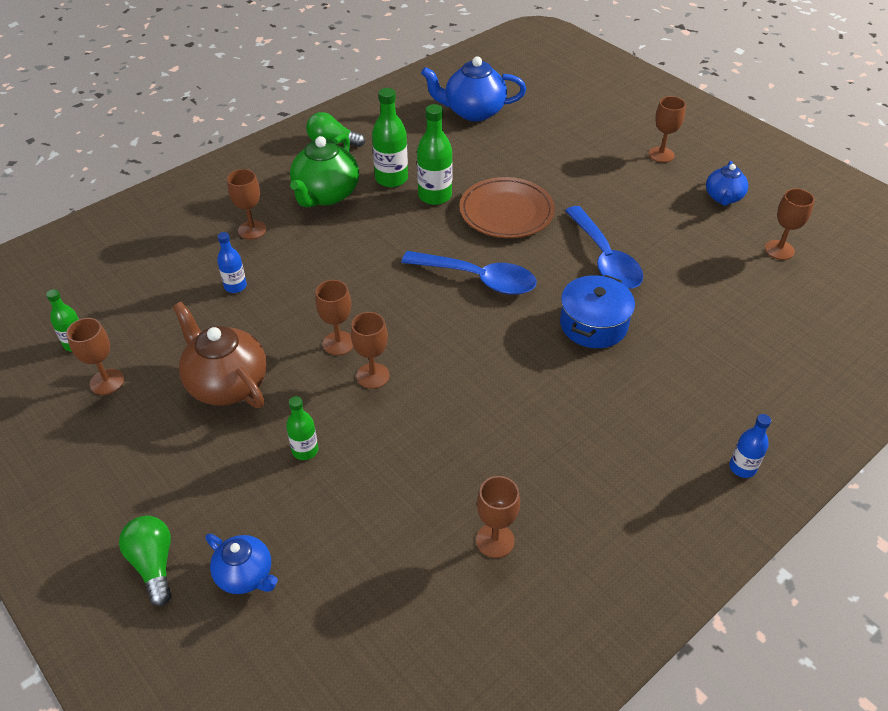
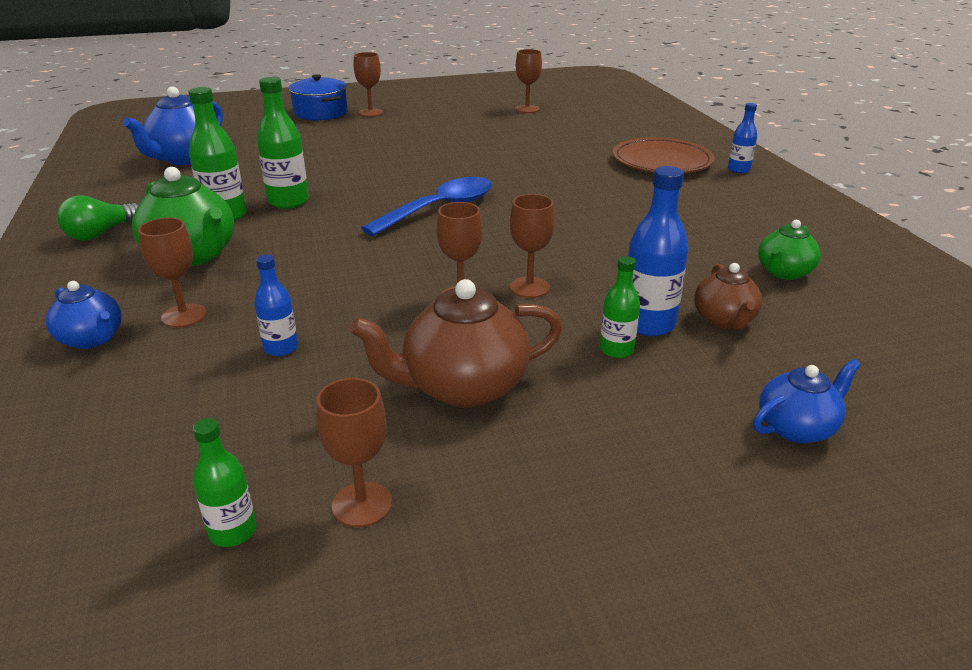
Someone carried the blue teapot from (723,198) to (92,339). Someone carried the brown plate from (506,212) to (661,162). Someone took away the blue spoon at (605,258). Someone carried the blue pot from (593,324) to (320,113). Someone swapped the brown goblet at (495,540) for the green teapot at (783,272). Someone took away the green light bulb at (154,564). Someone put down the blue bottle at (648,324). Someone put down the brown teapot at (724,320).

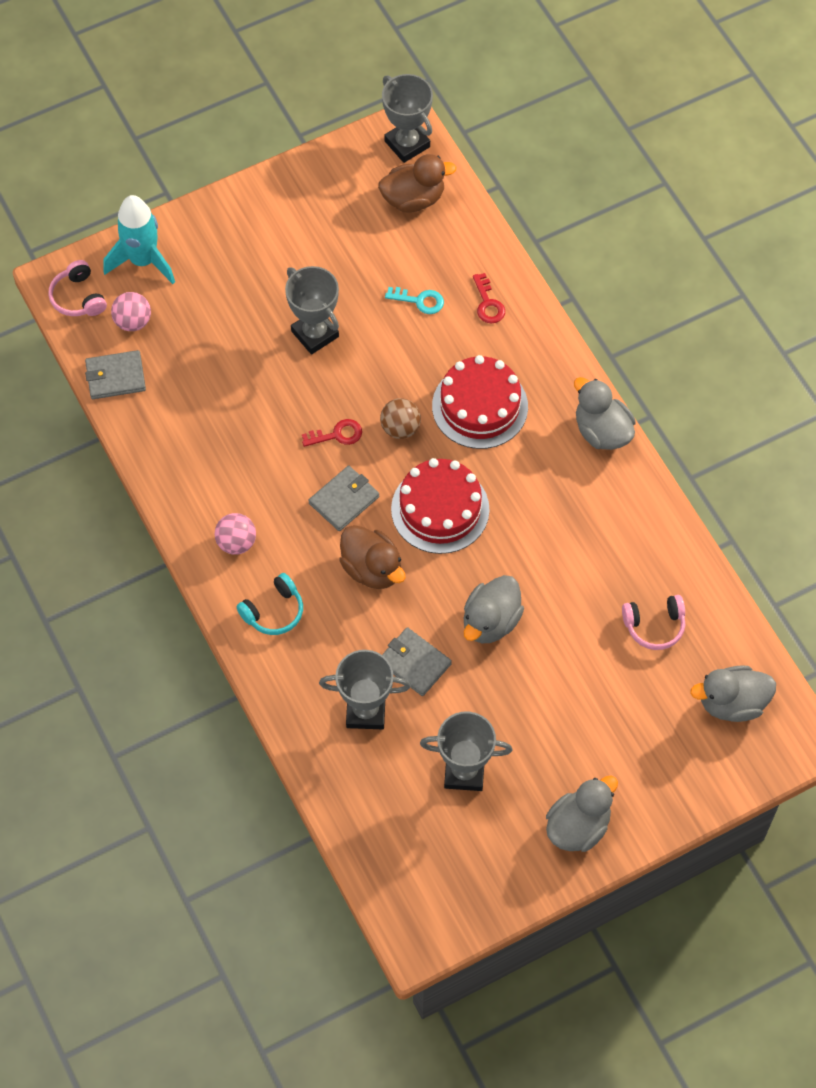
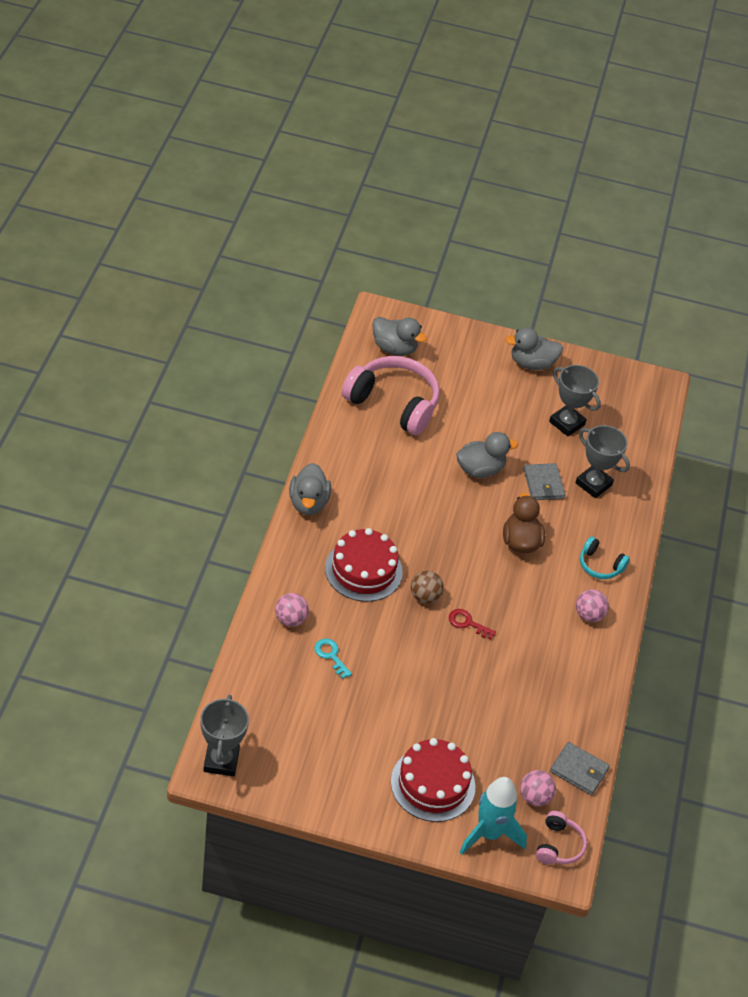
Someone took away the brown duck at (413,199). Someone took away the grey trophy at (315,334). Someone swapped the red key at (488,304) for the pink ball at (290,619). Someone carried the red cake from (440,509) to (433,784). Someone took away the grey wallet at (344,500). Someone rotated the turquoise headphones at (274,611) by 150 degrees counterclockwise. Someone scaled the pink headphones at (654,626) by 2.07.

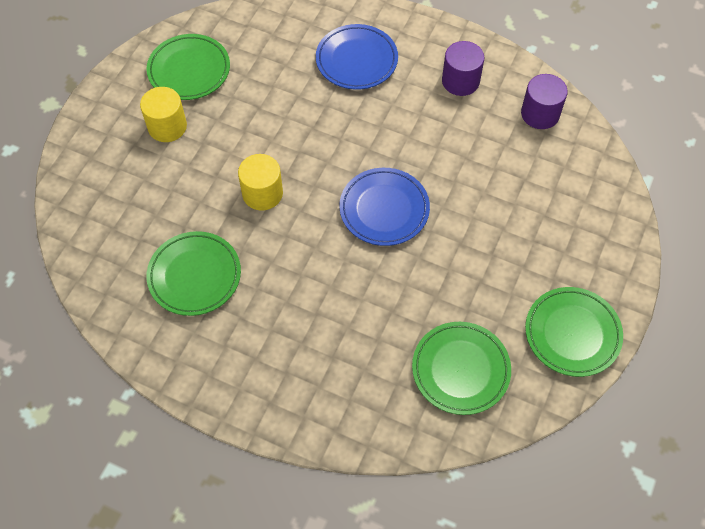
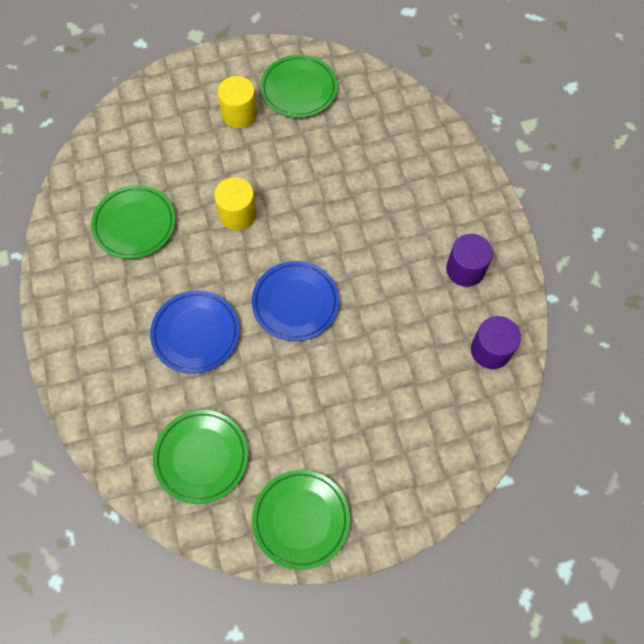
Someone carried the blue plate from (356,60) to (196,333).

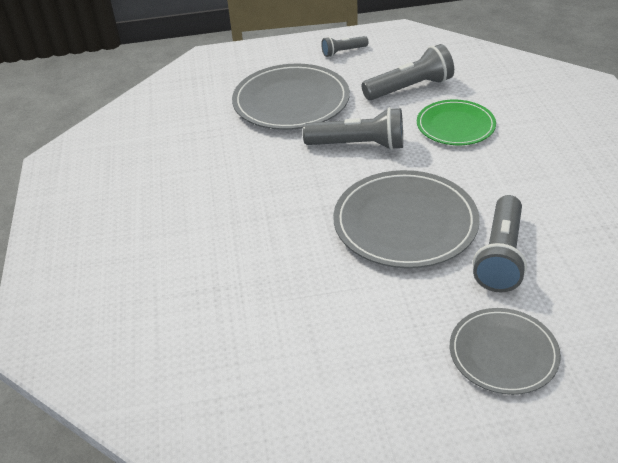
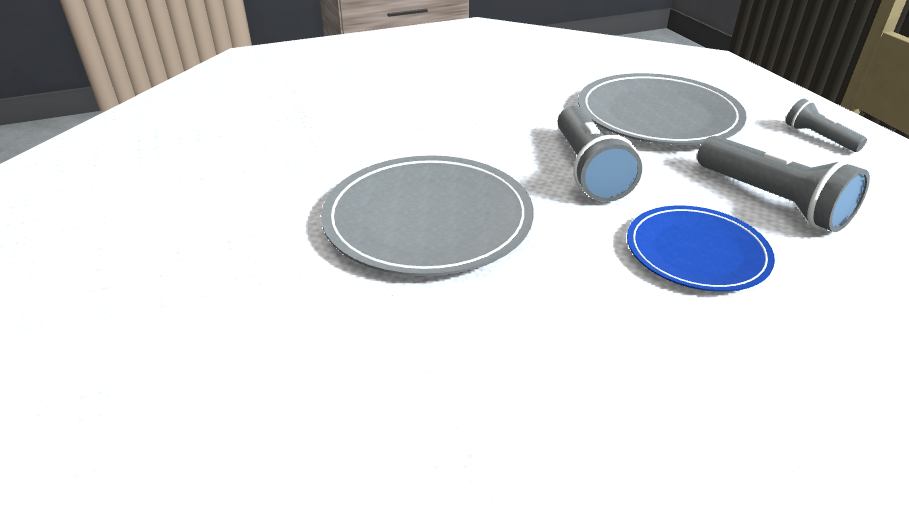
Someone repainted the green plate at (455,125), which became the blue plate at (696,252). Someone took away the grey flashlight at (501,256). Someone took away the grey plate at (503,353).

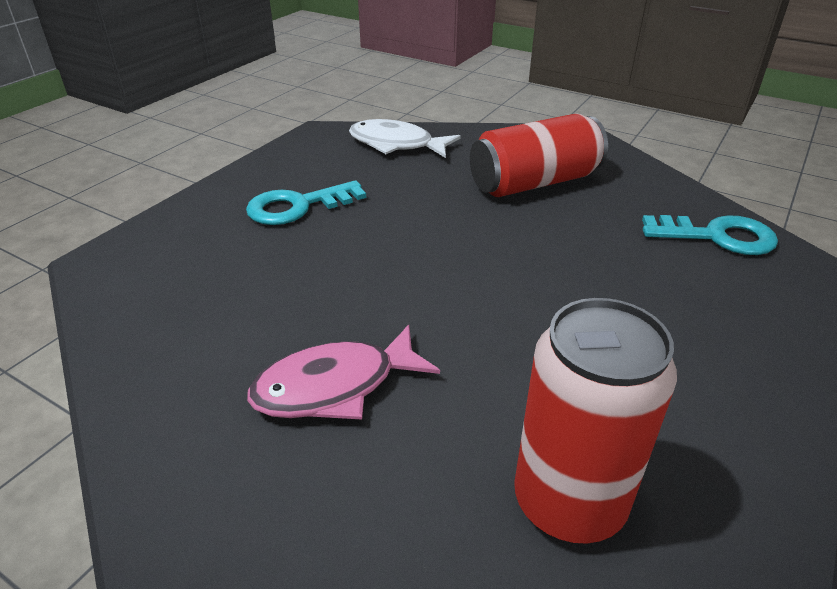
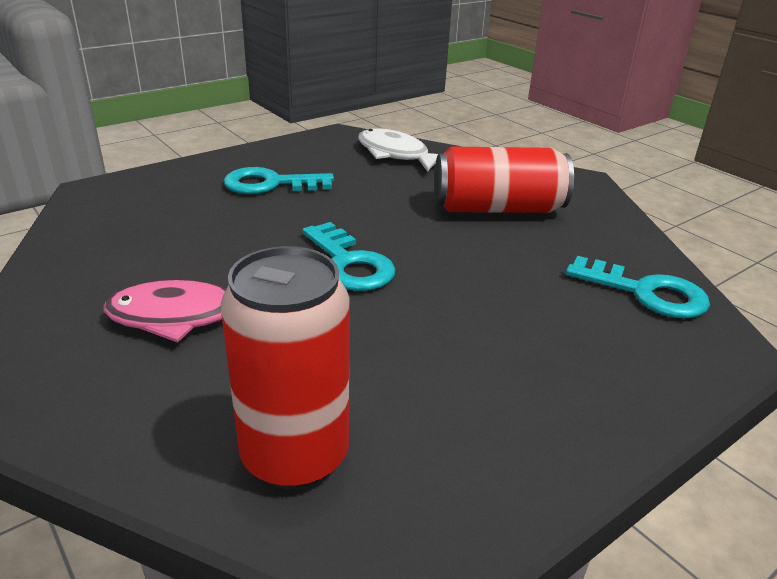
Someone put down the turquoise key at (350,263).

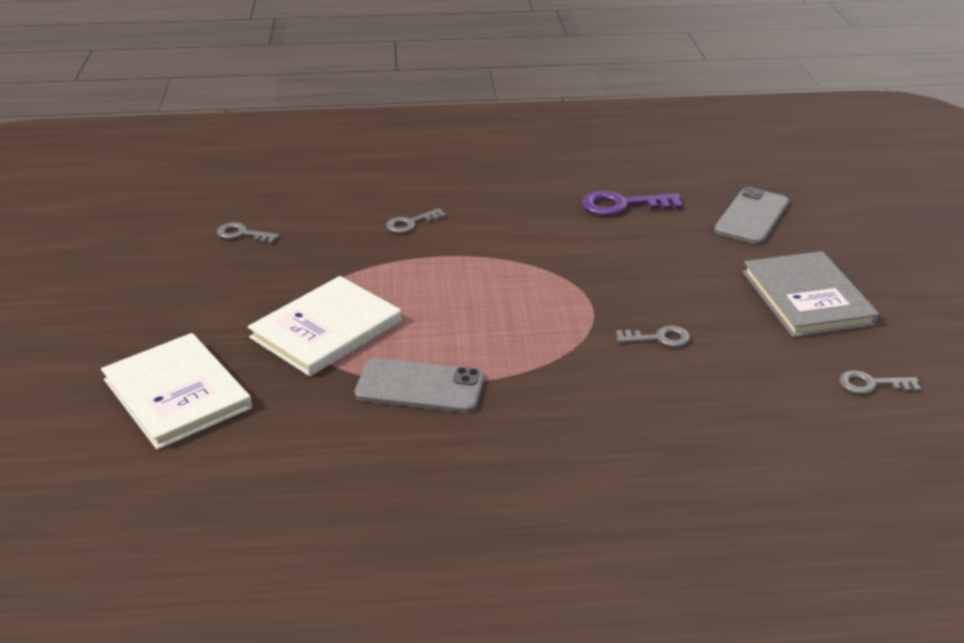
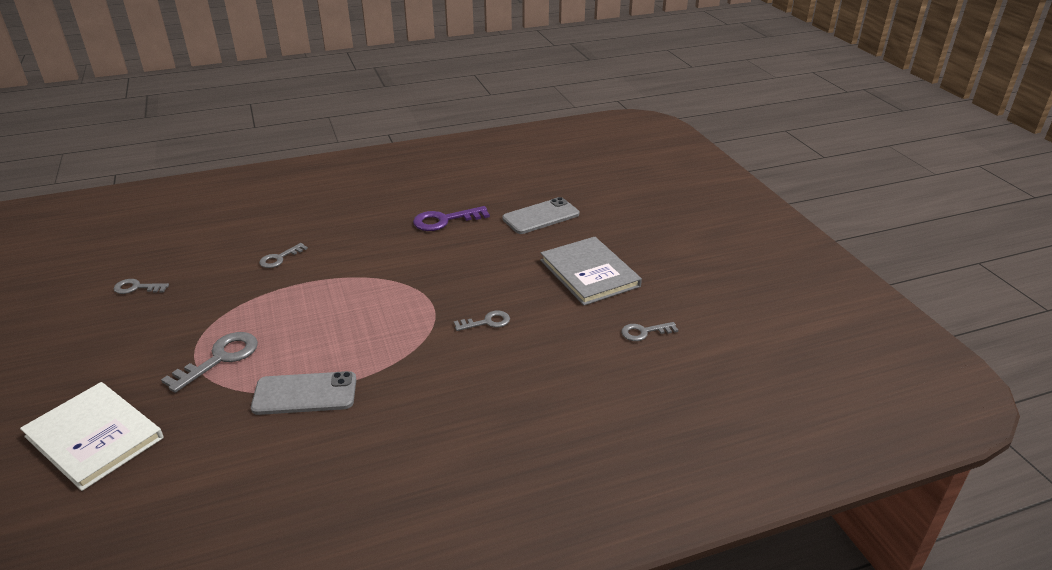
Someone rotated the grey phone at (751,217) by 45 degrees clockwise. Someone swapped the white book at (326,329) for the grey key at (220,358).

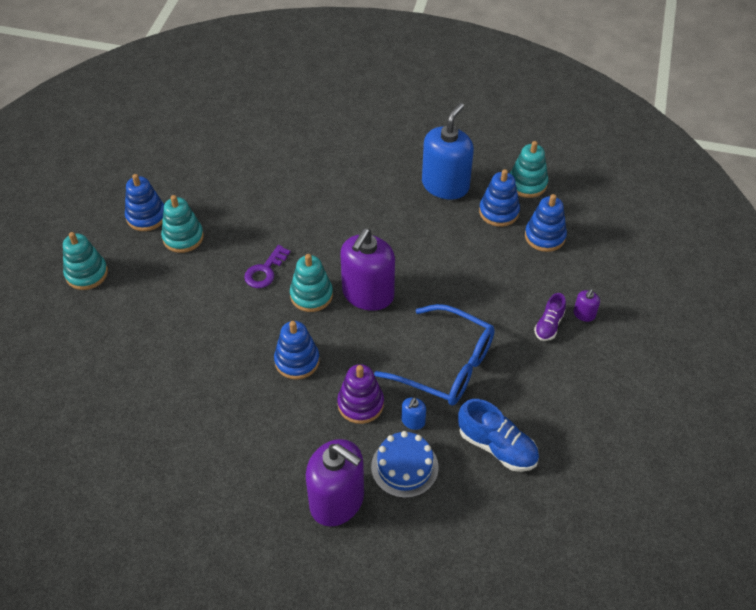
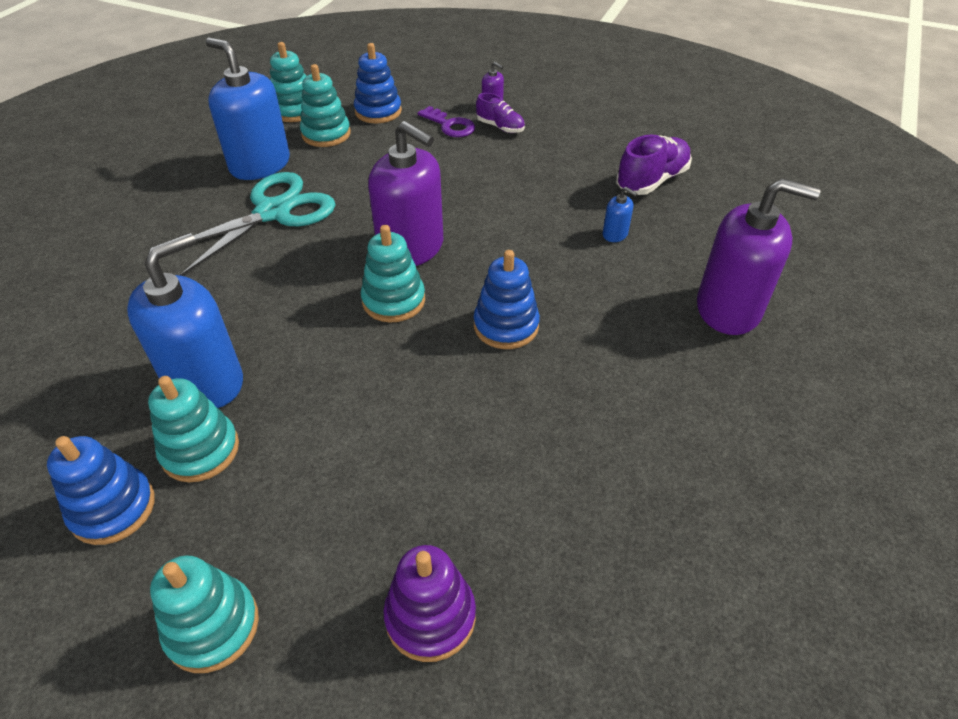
Someone repainted the blue stacking toy at (499,212), which became the turquoise stacking toy at (326,134). Someone carried the purple key from (265,271) to (450,125). Someone took away the blue glasses at (446,365). Someone carried the purple stacking toy from (360,404) to (430,616). Someone repainted the blue shoe at (497,446), which became the purple shoe at (651,181). Someone took away the blue cake at (404,467). Someone rotated the purple soap dispenser at (337,500) by 60 degrees clockwise. Someone put down the turquoise scissors at (273,212). Someone put down the blue soap dispenser at (205,382).

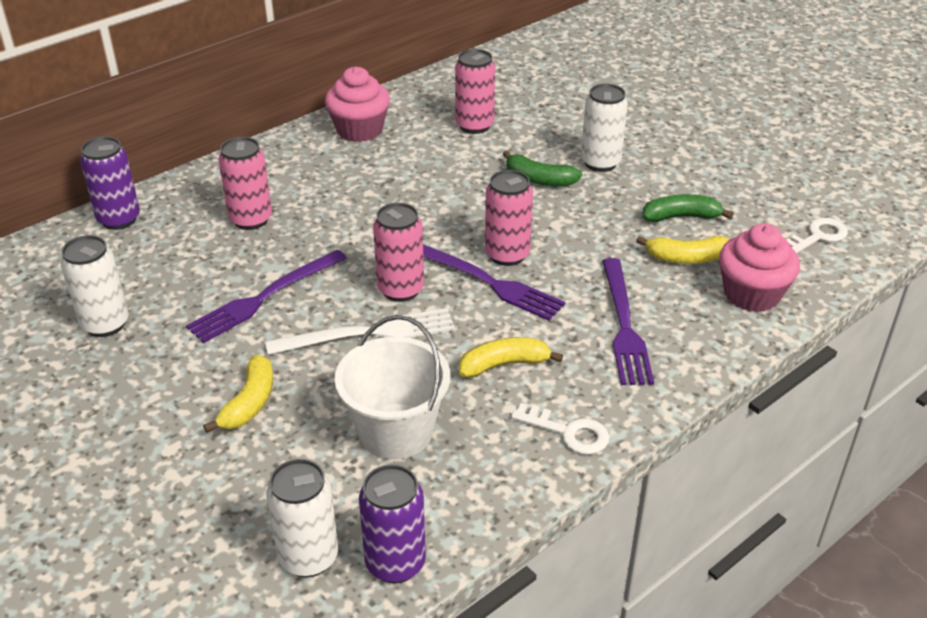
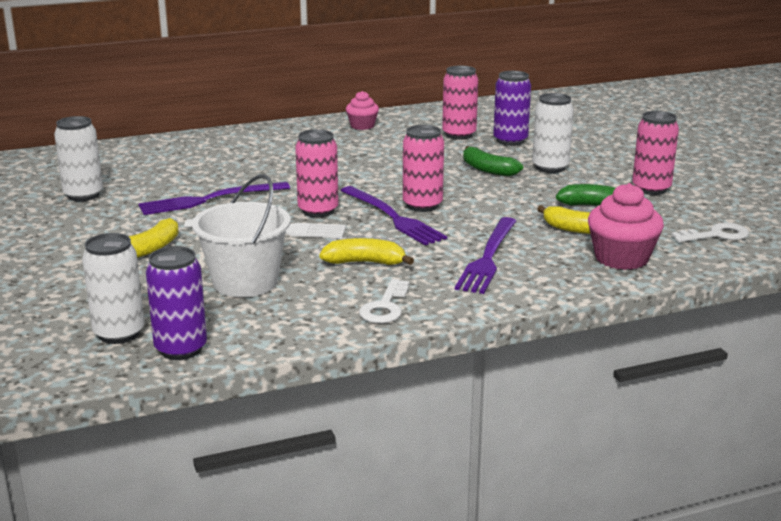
Someone scaled the pink cupcake at (359,130) by 0.61. Someone carried the purple can from (119,219) to (510,141). Someone carried the pink can from (251,219) to (651,189). Someone rotated the white key at (568,432) by 60 degrees clockwise.

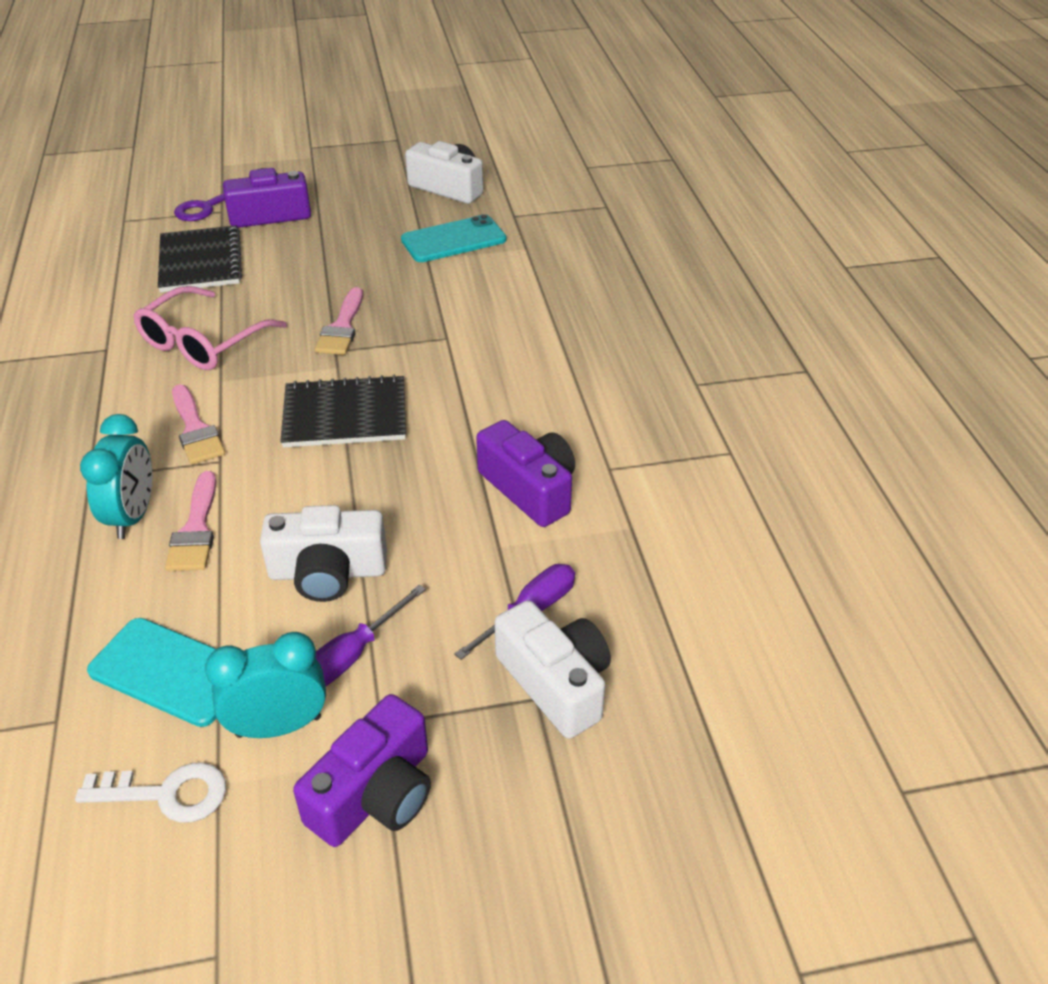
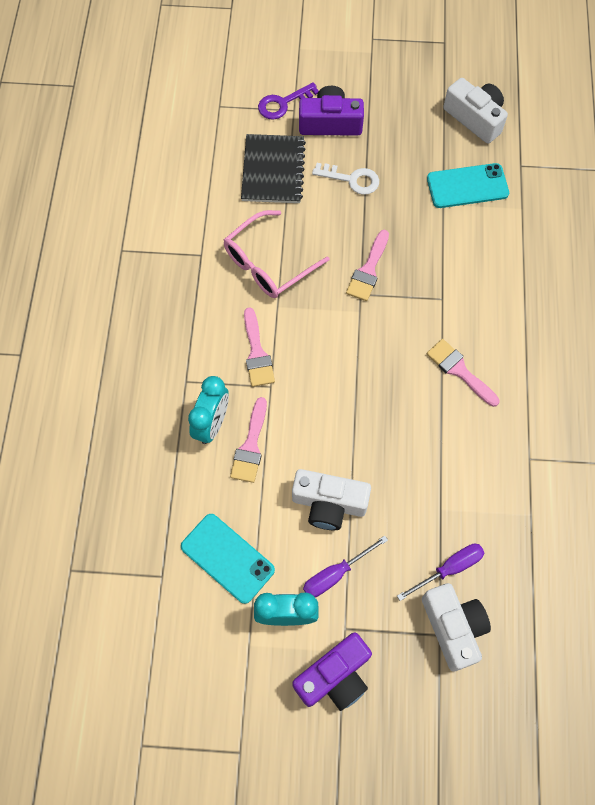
Someone took away the black notebook at (345,415). Someone took away the purple camera at (530,489). Someone carried the white key from (167,794) to (352,179). Someone put down the pink brush at (459,370).

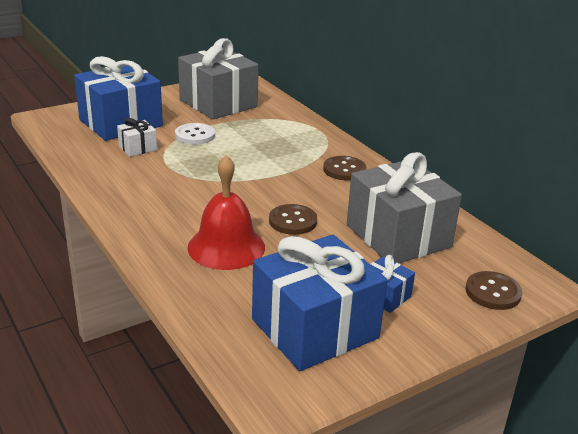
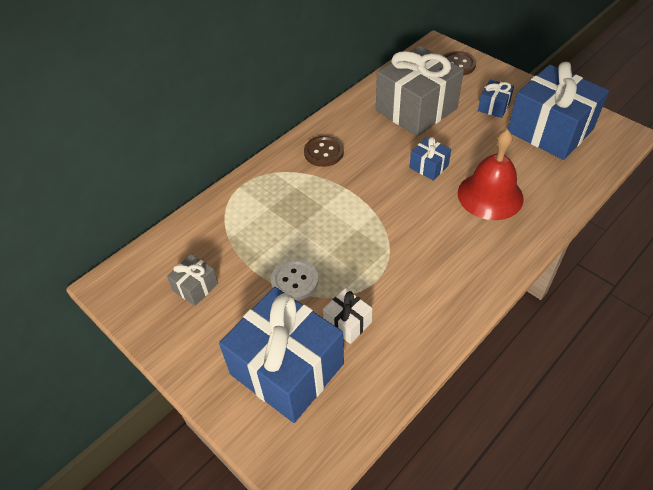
Someone scaled the grey gift at (218,103) by 0.44. Someone swapped the brown button at (292,221) for the blue gift at (428,166).

